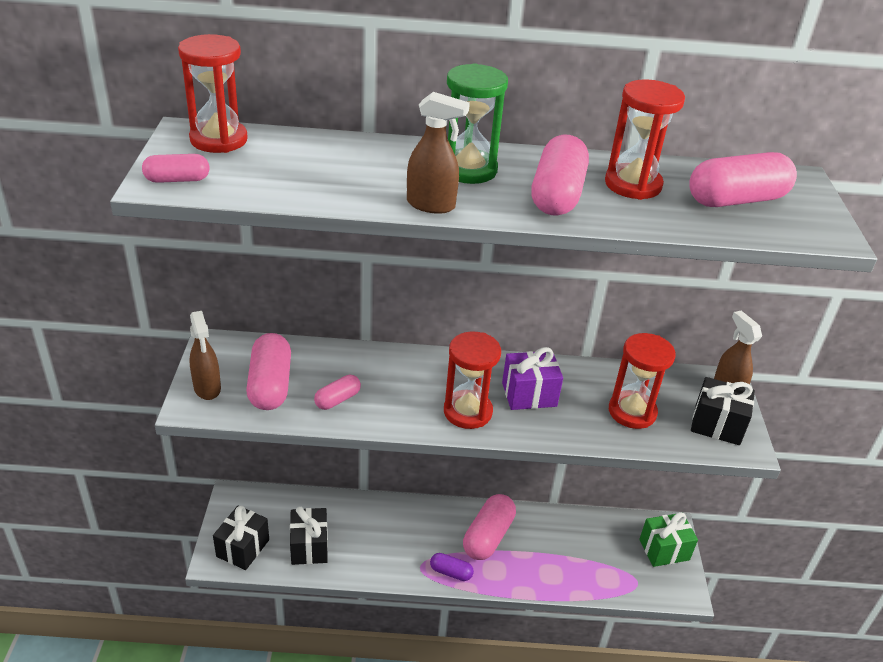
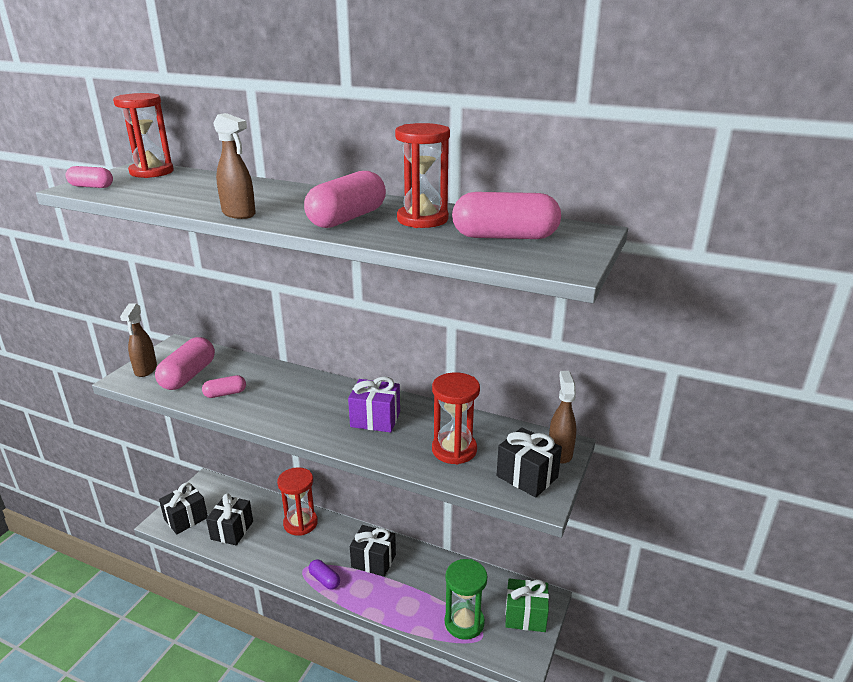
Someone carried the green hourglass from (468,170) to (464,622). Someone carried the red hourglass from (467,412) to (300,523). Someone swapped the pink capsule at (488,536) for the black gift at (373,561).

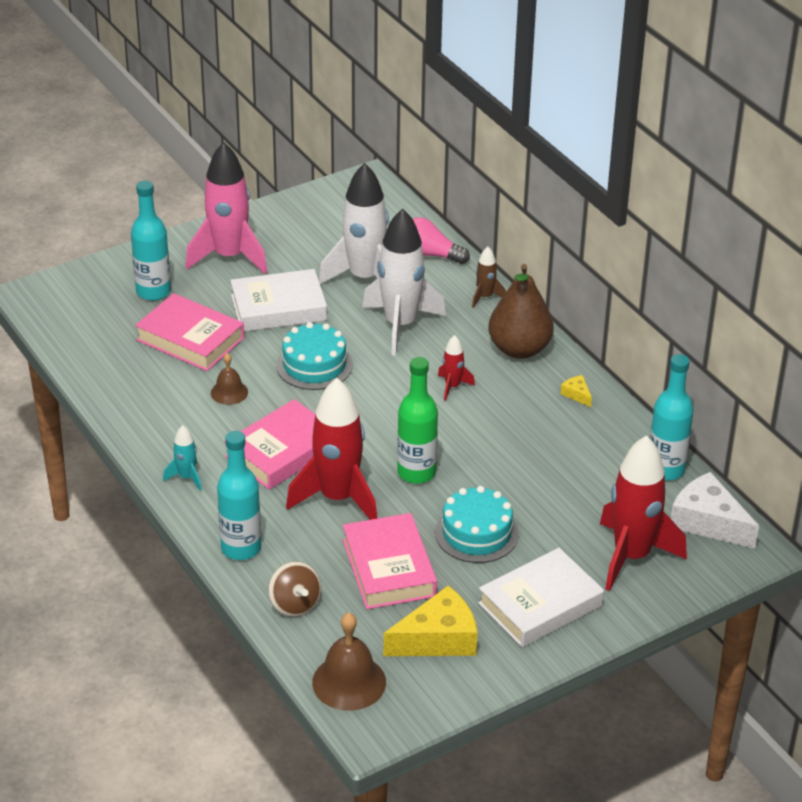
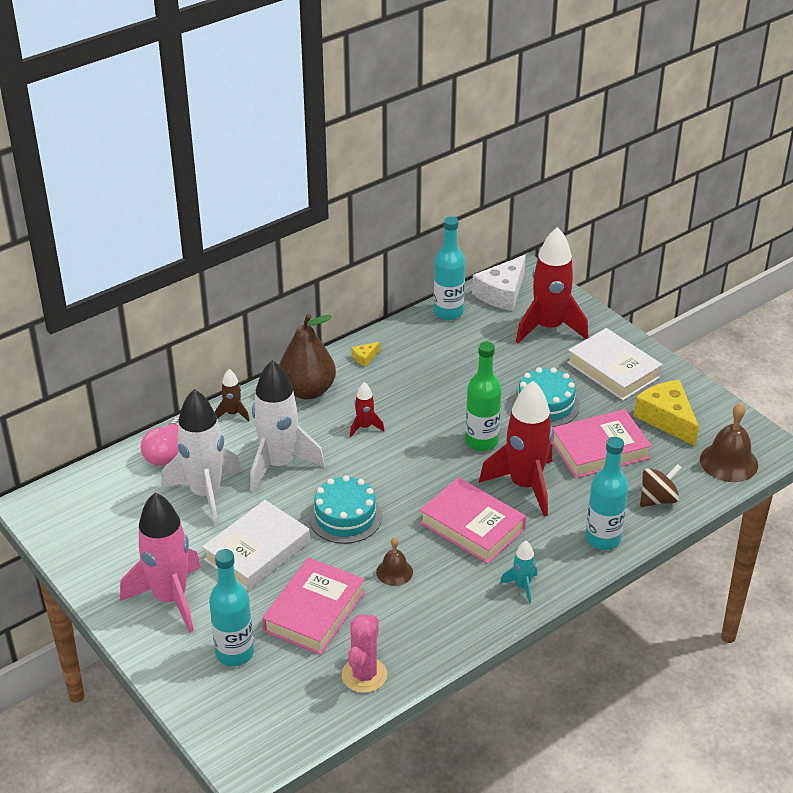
Someone rotated the white book at (278,307) by 60 degrees clockwise. Someone put down the pink cactus at (364,675).

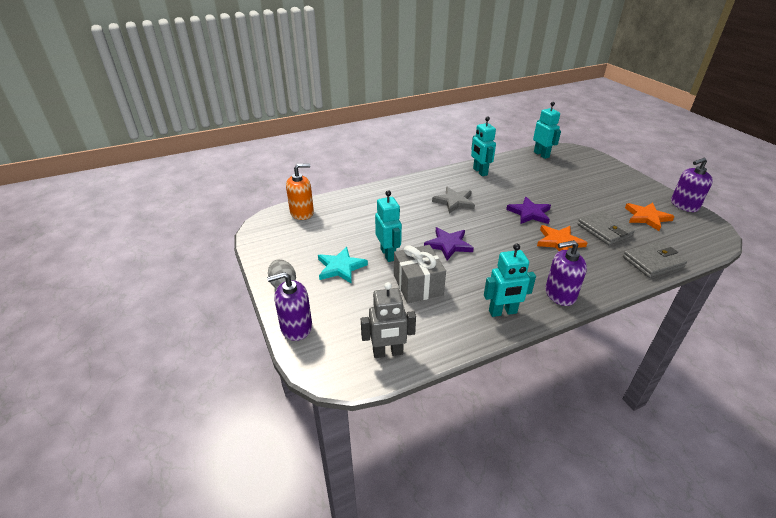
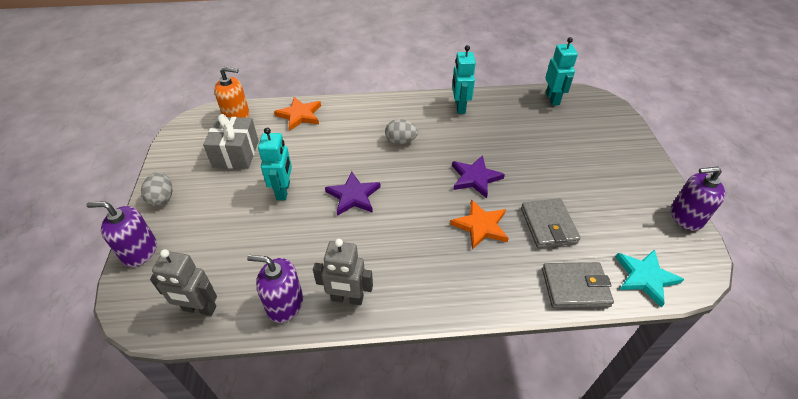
Someone swapped the grey star at (454,202) for the grey egg at (401,141). Someone carried the orange star from (647,217) to (299,115). Someone carried the purple soap dispenser from (560,294) to (285,304). Someone repainted the turquoise robot at (503,312), which became the grey robot at (347,299). Someone carried the grey gift from (418,285) to (236,154). Someone carried the turquoise star from (340,267) to (645,277).

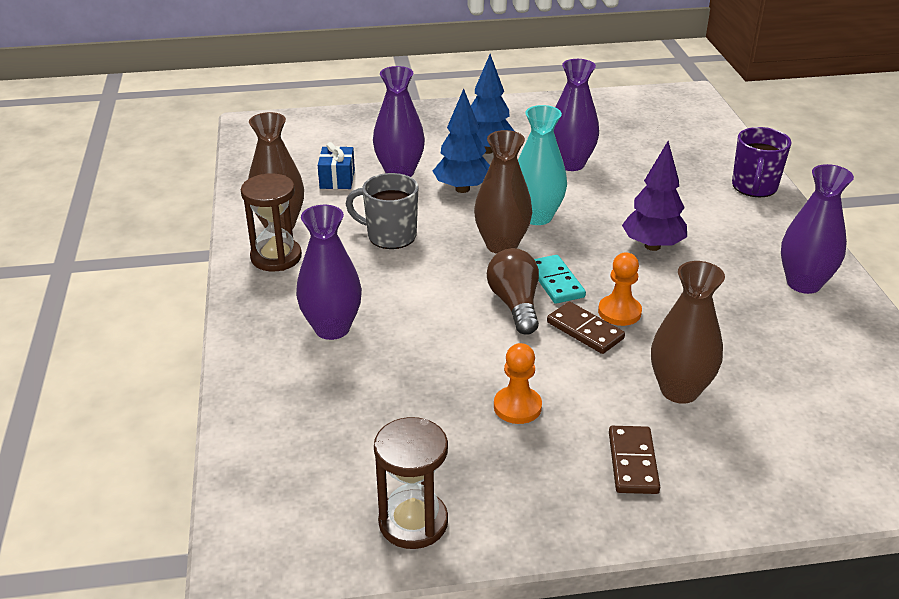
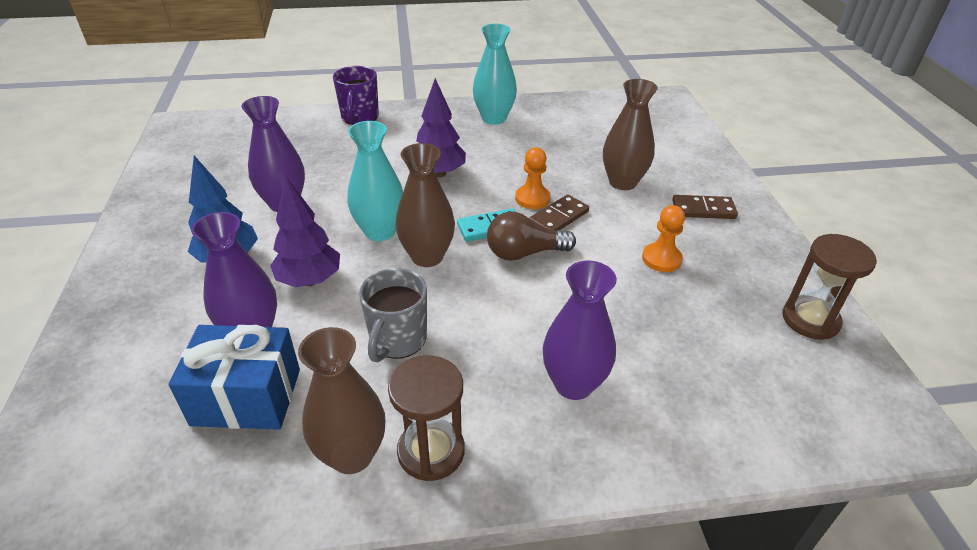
Someone repainted the blue tree at (462,189), which became the purple tree at (310,280). Someone rotated the purple mug at (754,187) by 75 degrees clockwise. Someone scaled the blue gift at (337,179) by 1.73. Someone repainted the purple vase at (803,283), which became the turquoise vase at (494,118).

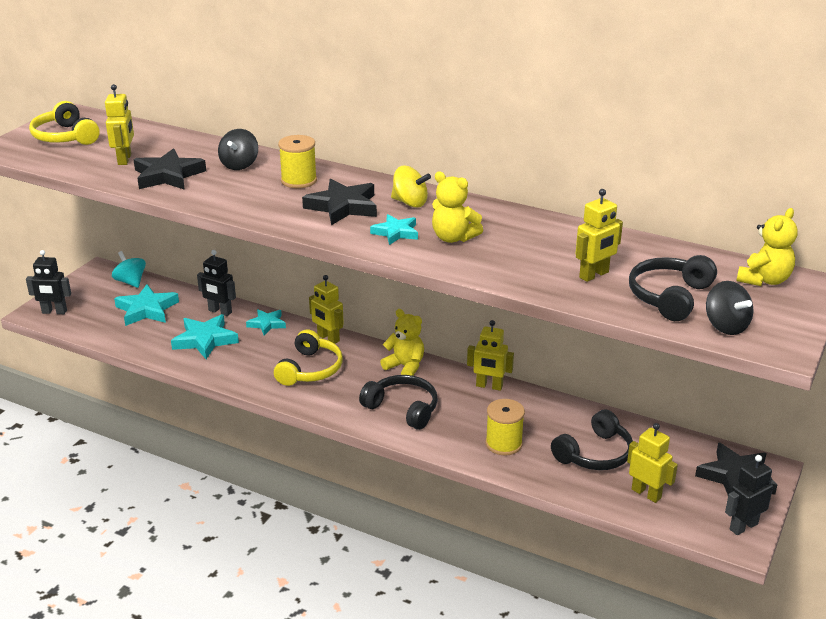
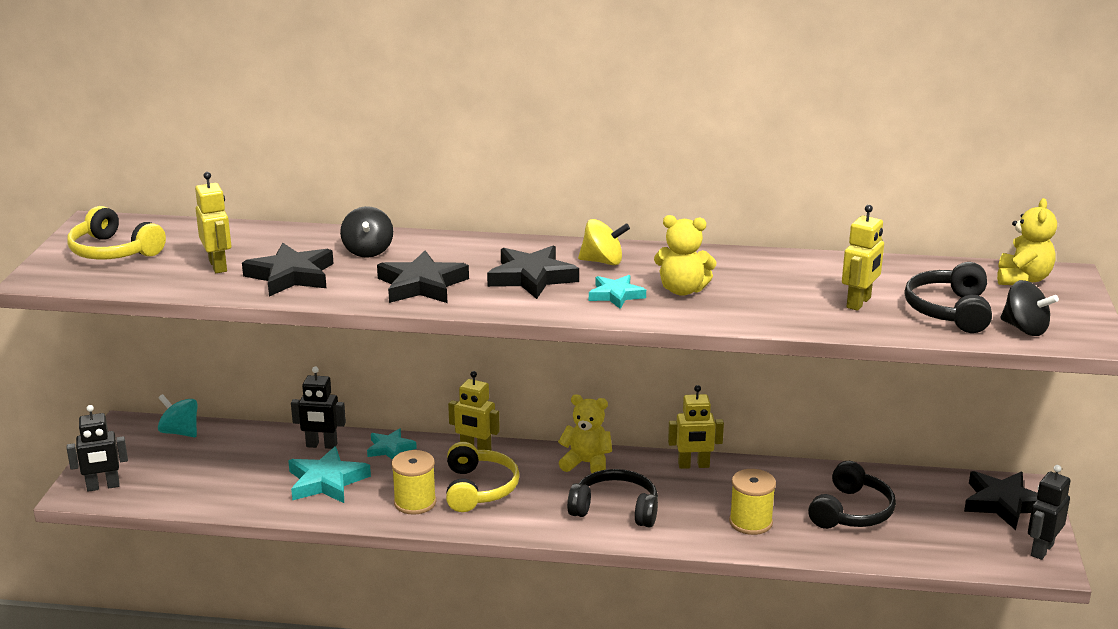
Someone carried the yellow spool from (299,180) to (415,502). Someone took away the turquoise star at (146,309). Someone took away the yellow robot at (646,493). Someone put down the black star at (421,285).

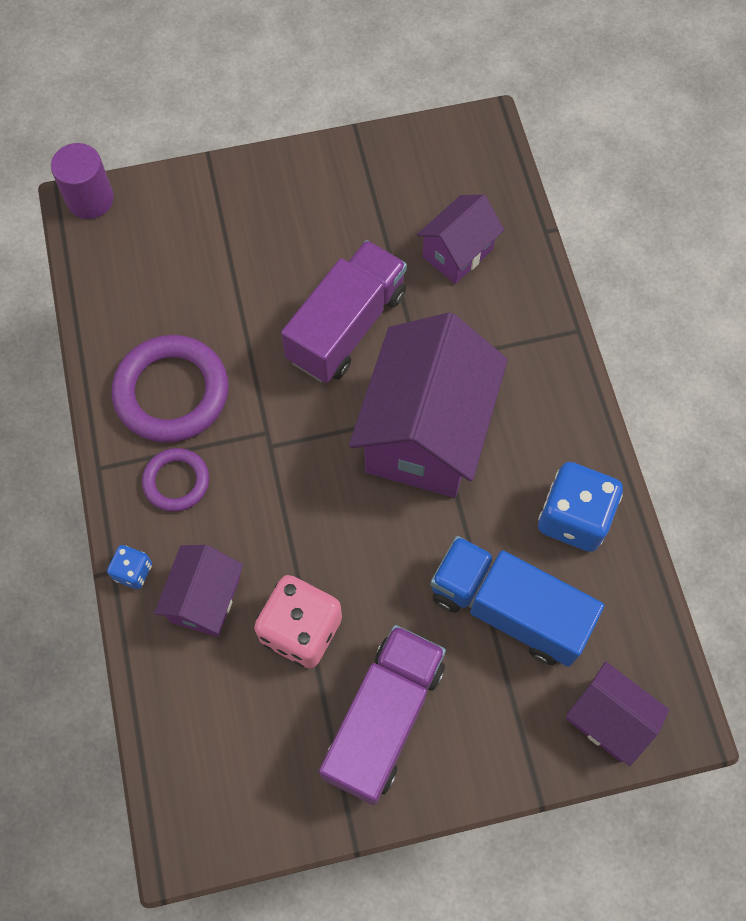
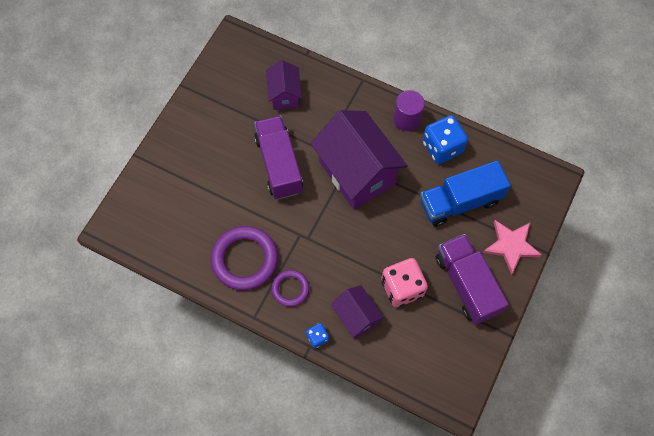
Someone carried the purple cylinder from (90,199) to (407,119). Someone took away the purple house at (608,719). Someone put down the pink star at (511,246).

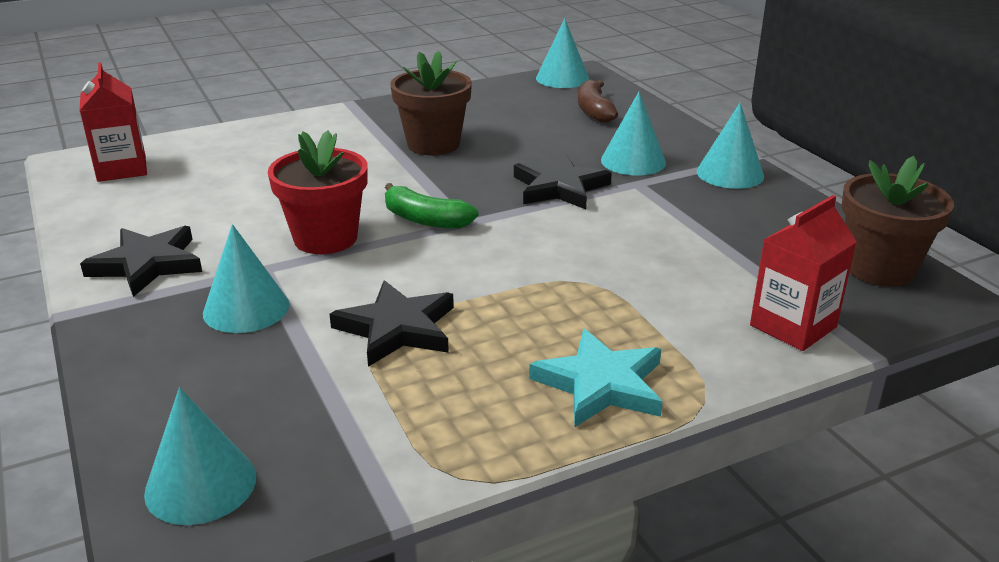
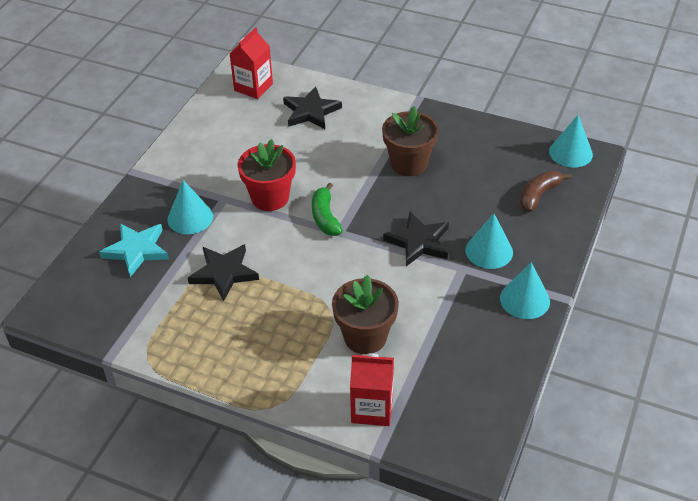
Someone carried the brown flower pot from (879,269) to (365,337). Someone carried the black star from (147,264) to (311,111). Someone carried the turquoise star from (601,384) to (137,250). Someone took away the turquoise cone at (200,484).

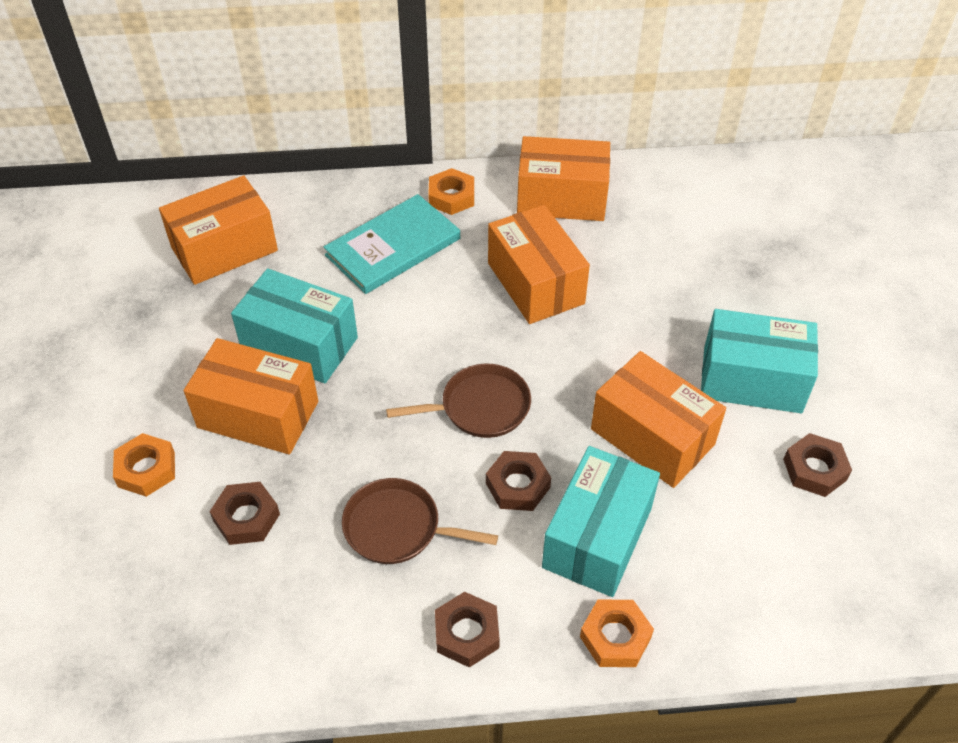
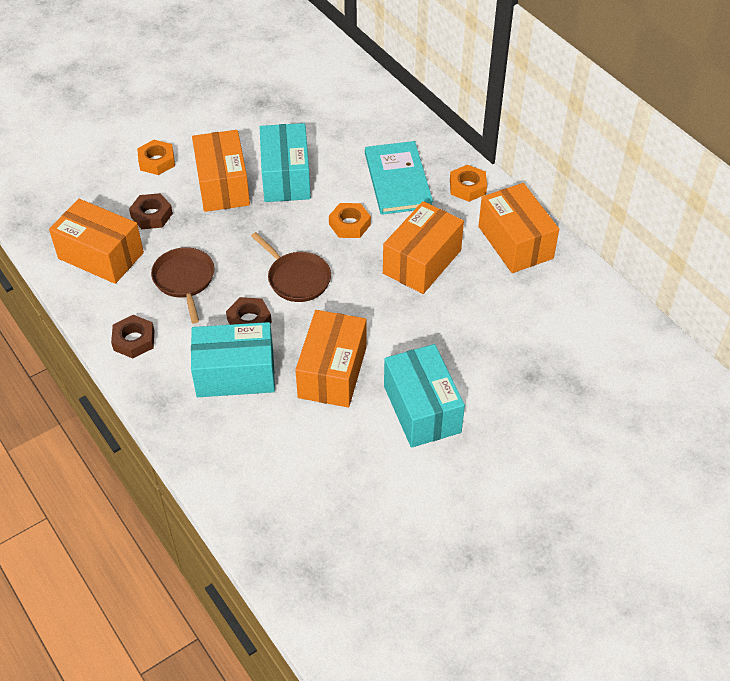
Someone carried the orange box from (224,249) to (101,255). Someone rotated the turquoise book at (393,247) by 60 degrees clockwise. Someone took away the brown nut at (814,469). Someone carried the orange nut from (615,637) to (349,224).

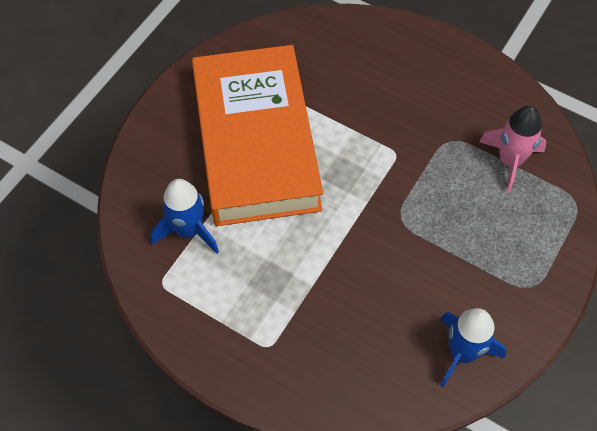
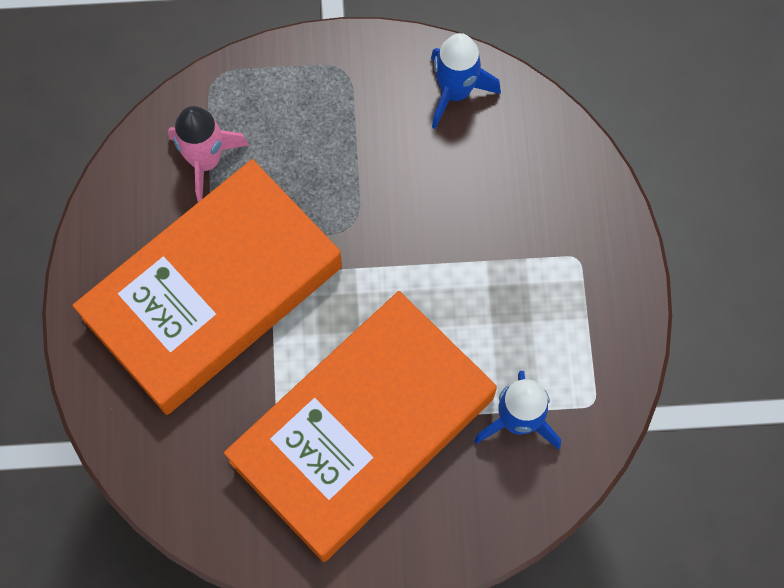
Someone put down the orange book at (213,293).

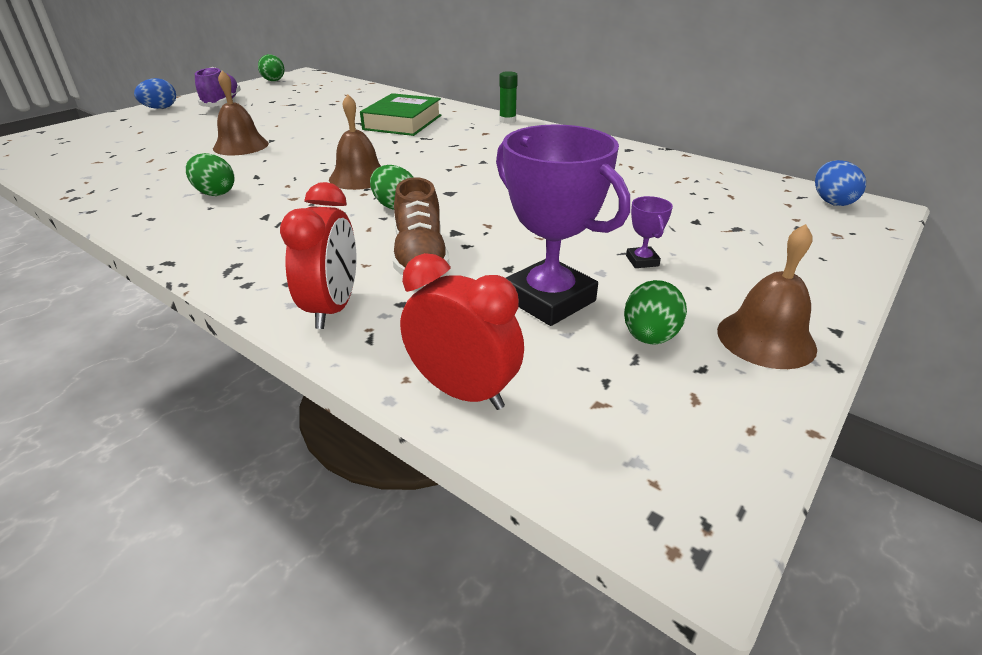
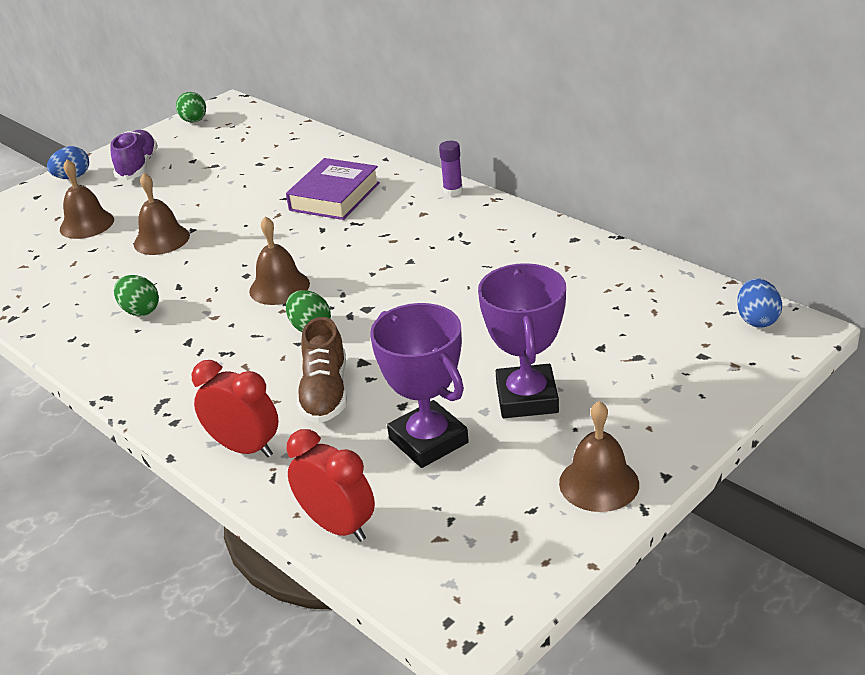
Someone repainted the green glue stick at (507,121), which became the purple glue stick at (453,191). Someone repainted the green book at (402,122), which became the purple book at (334,196). Someone rotated the red clock at (333,308) by 75 degrees counterclockwise. Someone scaled the purple trophy at (642,261) by 2.35. Someone took away the green egg at (649,337). Someone put down the brown bell at (87,224).

